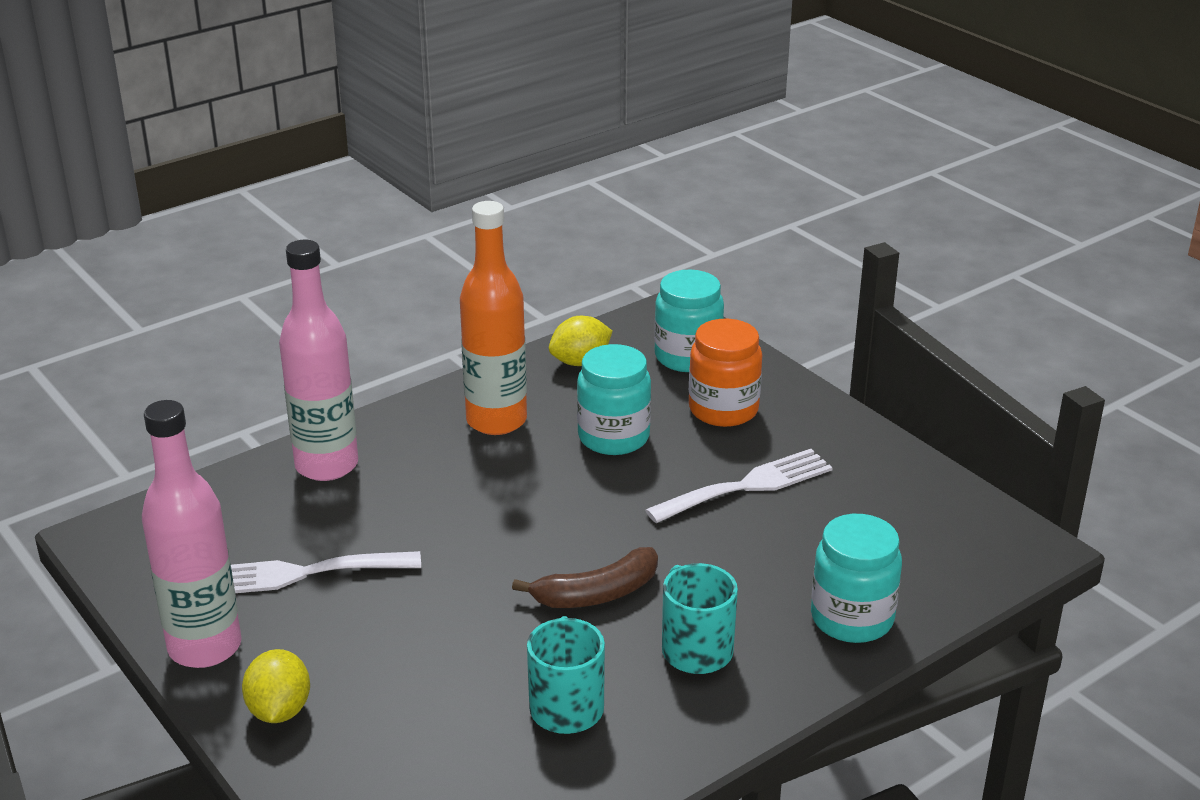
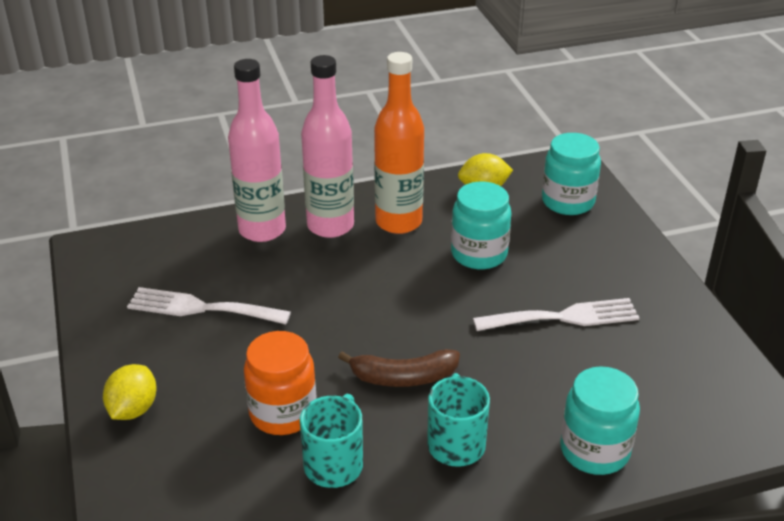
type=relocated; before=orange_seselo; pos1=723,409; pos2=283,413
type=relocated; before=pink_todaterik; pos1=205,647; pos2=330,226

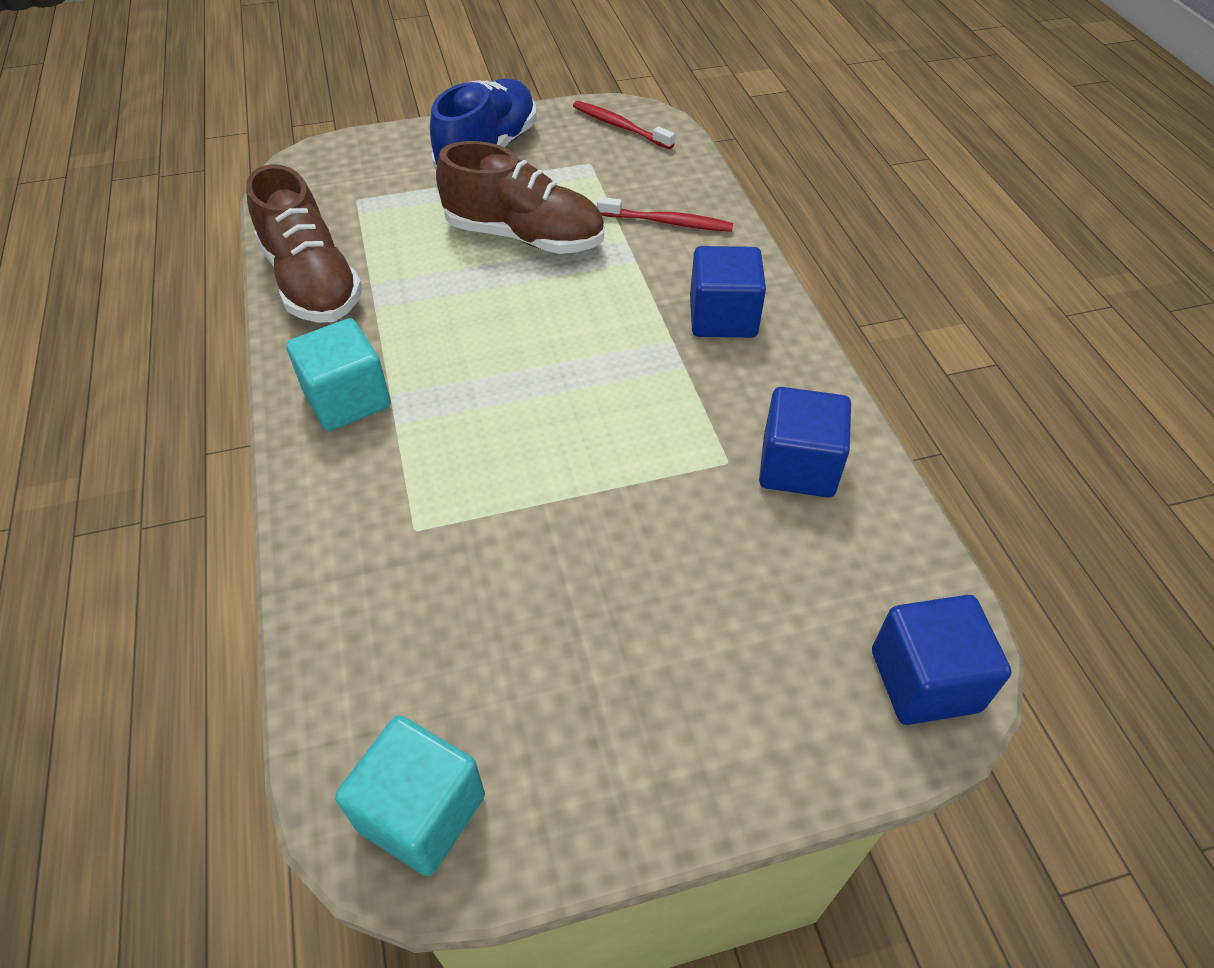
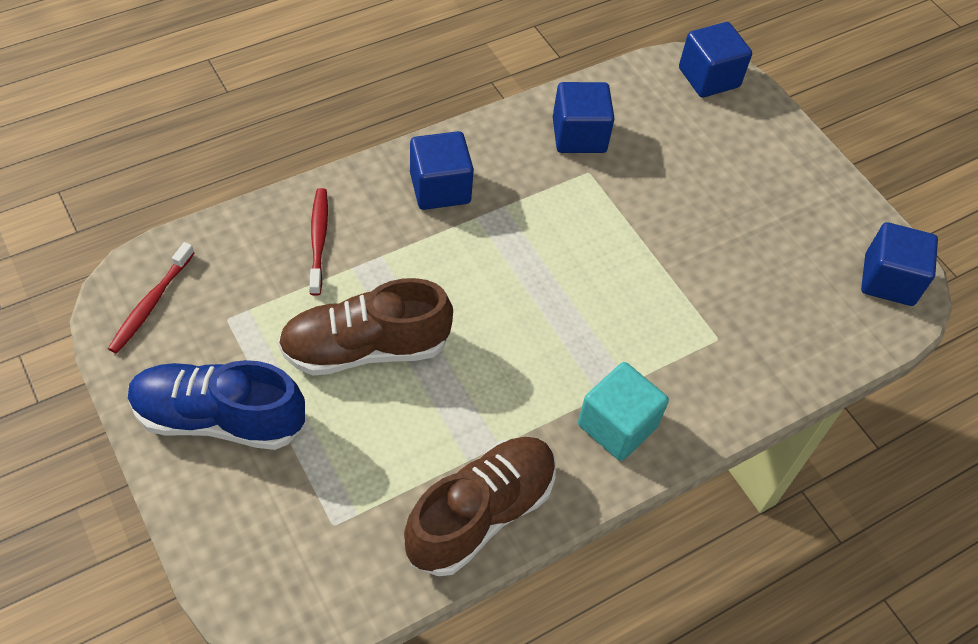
type=spun; before=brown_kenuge; pos1=524,236; pos2=365,348; turn=-105
type=colour; before=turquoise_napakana; after=blue_napakana; pos1=421,812; pos2=888,280

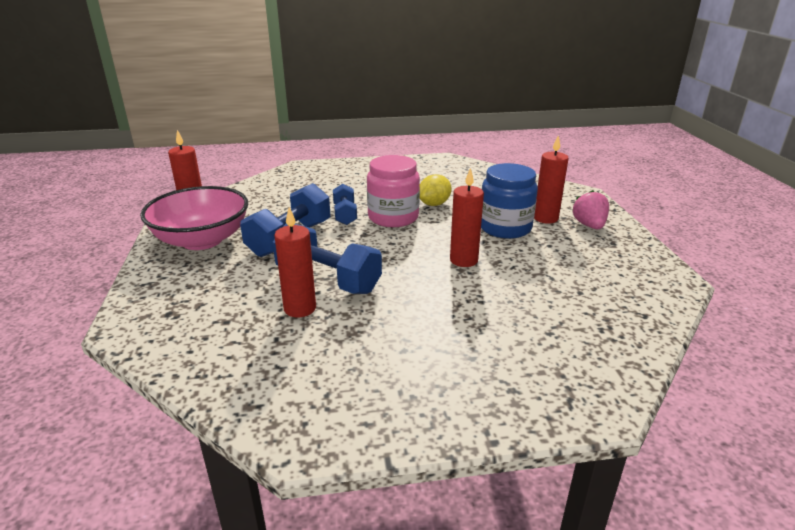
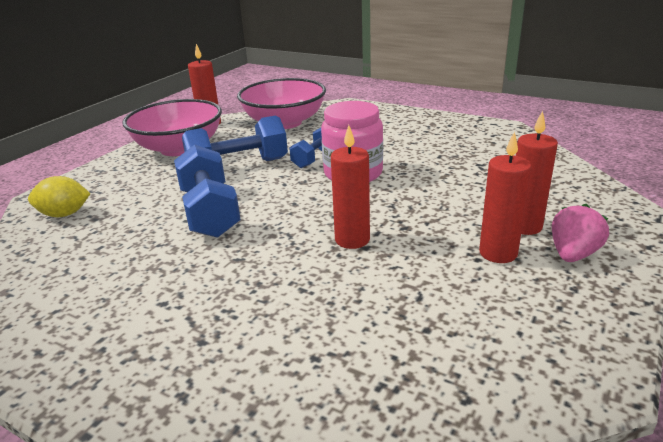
type=missing; before=blue_seselo; pos1=505,228
type=relocated; before=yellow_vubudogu; pos1=434,204; pos2=64,214
type=relocated; before=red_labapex; pos1=300,308; pos2=498,253
type=appeared; after=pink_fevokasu; pos2=284,123

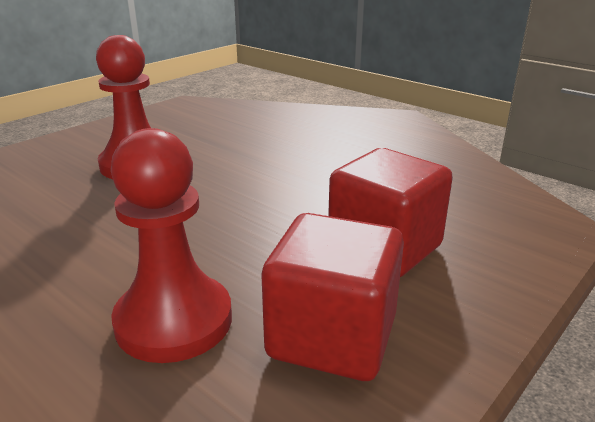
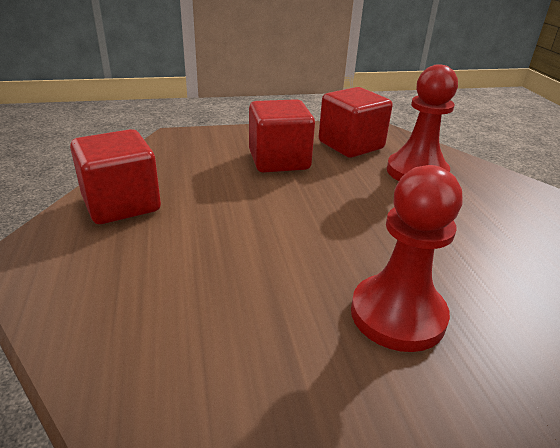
type=appeared; after=red_napakana; pos2=121,204

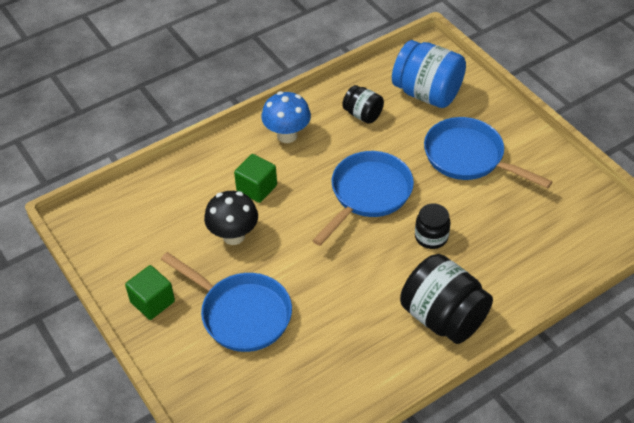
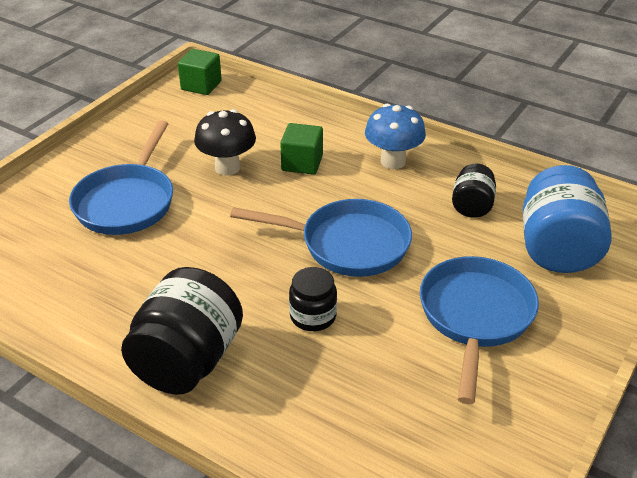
type=relocated; before=green_napakana; pos1=152,302; pos2=201,85

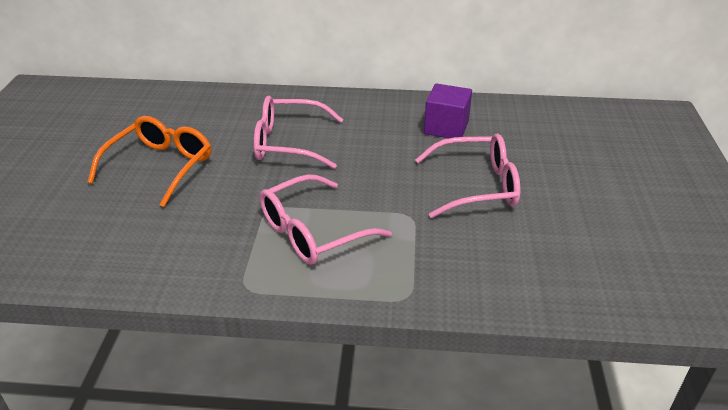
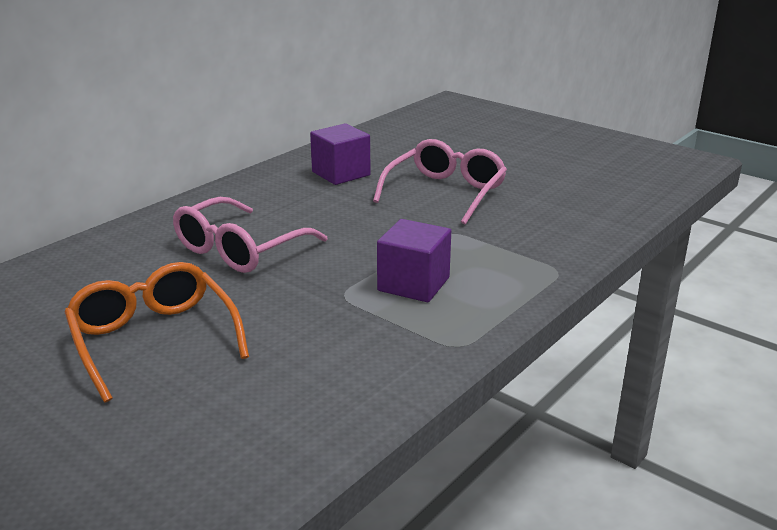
type=exchanged; before=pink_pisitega; after=purple_napakana; pos1=312,232; pos2=413,284

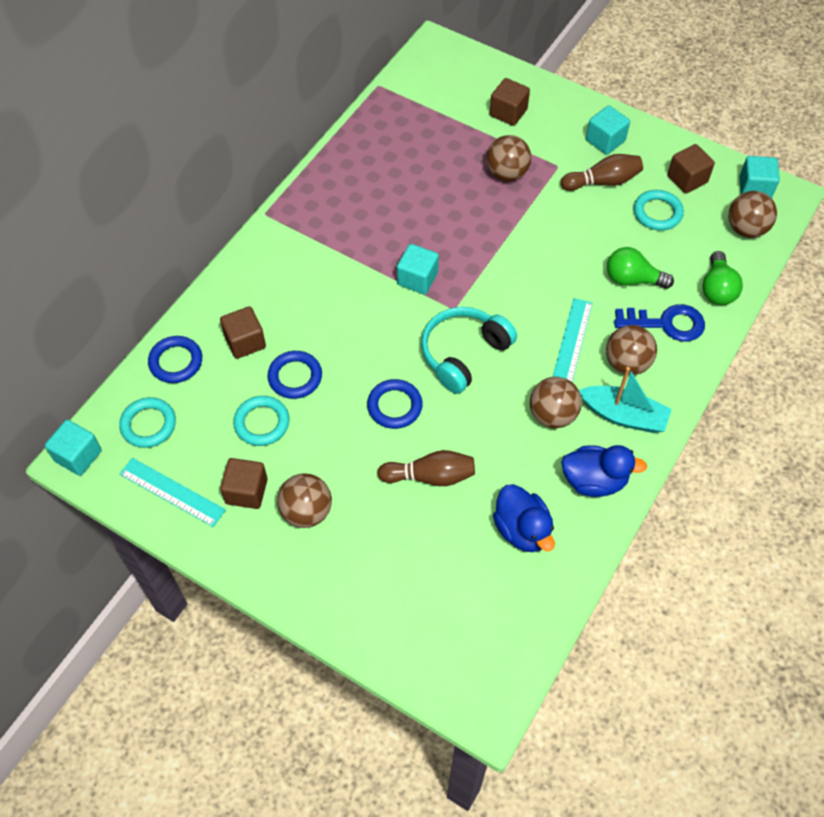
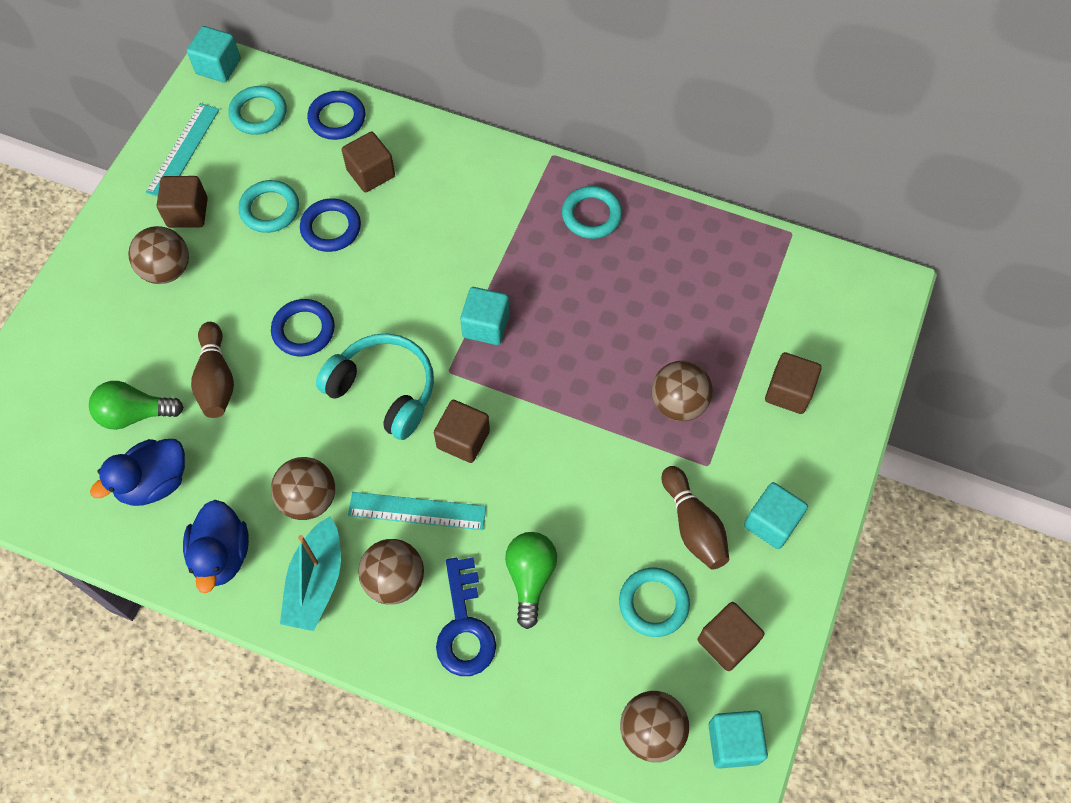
type=relocated; before=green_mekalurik; pos1=717,289; pos2=134,414
type=appeared; after=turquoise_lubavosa; pos2=591,215
type=appeared; after=brown_napakana; pos2=463,439

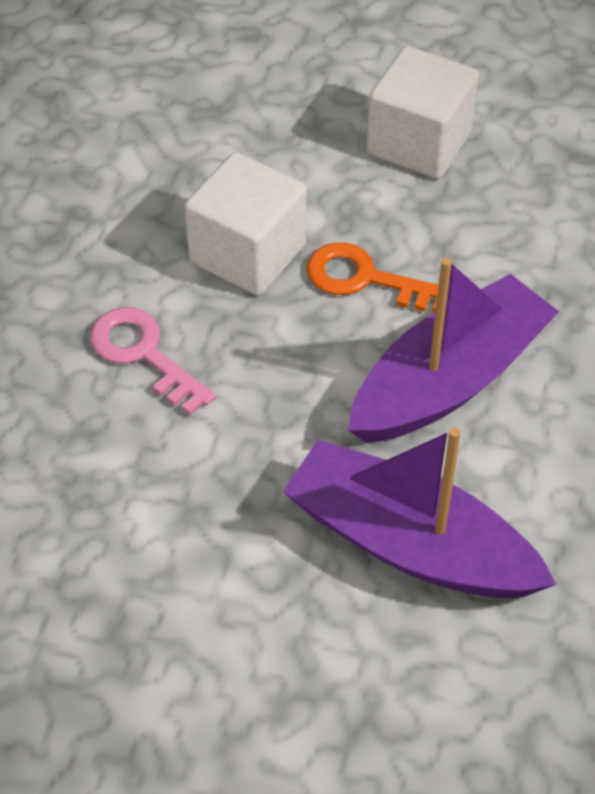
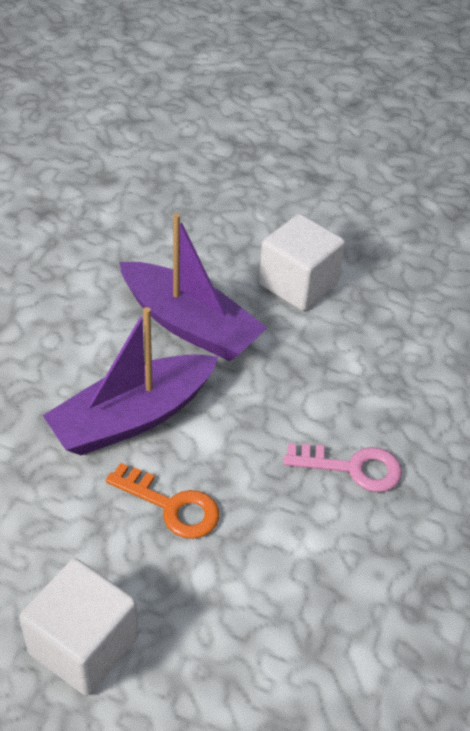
type=relocated; before=white_napakana; pos1=248,254; pos2=298,284
type=spun; before=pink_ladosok; pos1=144,354; pos2=352,468; turn=-45

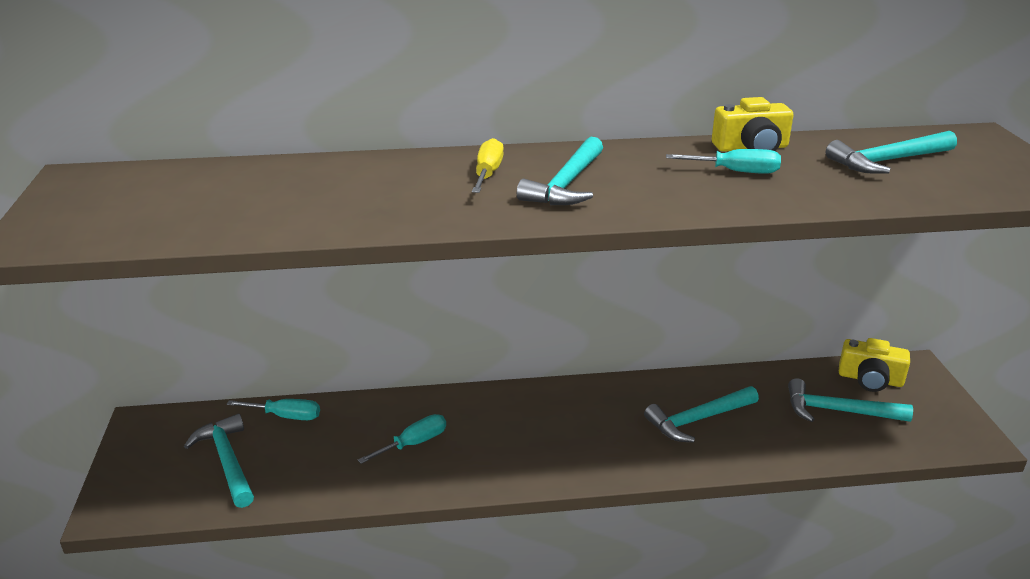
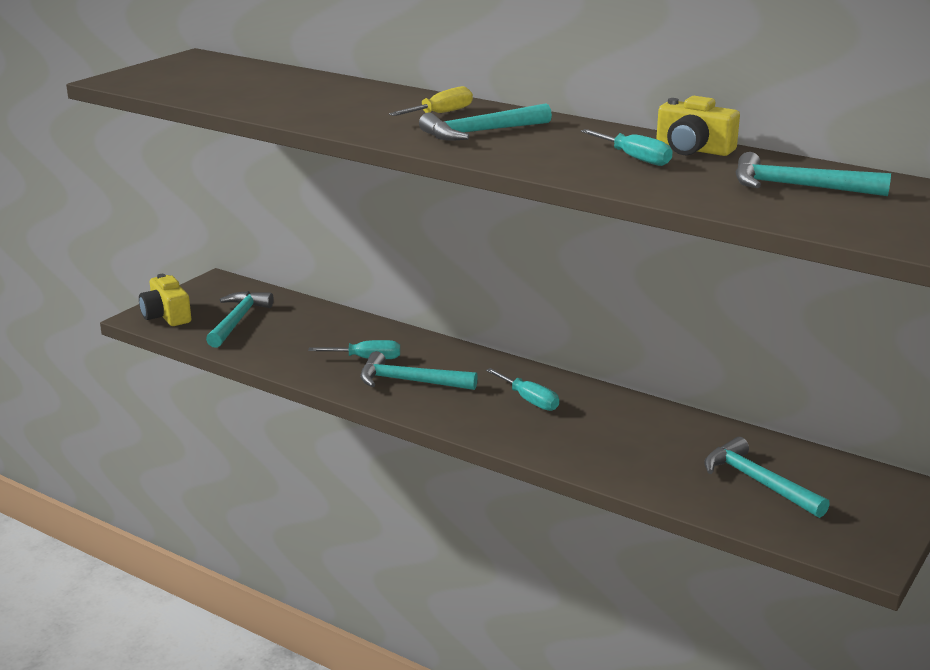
type=relocated; before=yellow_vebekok; pos1=870,379; pos2=166,316
type=relocated; before=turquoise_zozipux; pos1=698,419; pos2=410,381
type=relocated; before=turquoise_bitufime; pos1=286,416; pos2=529,400

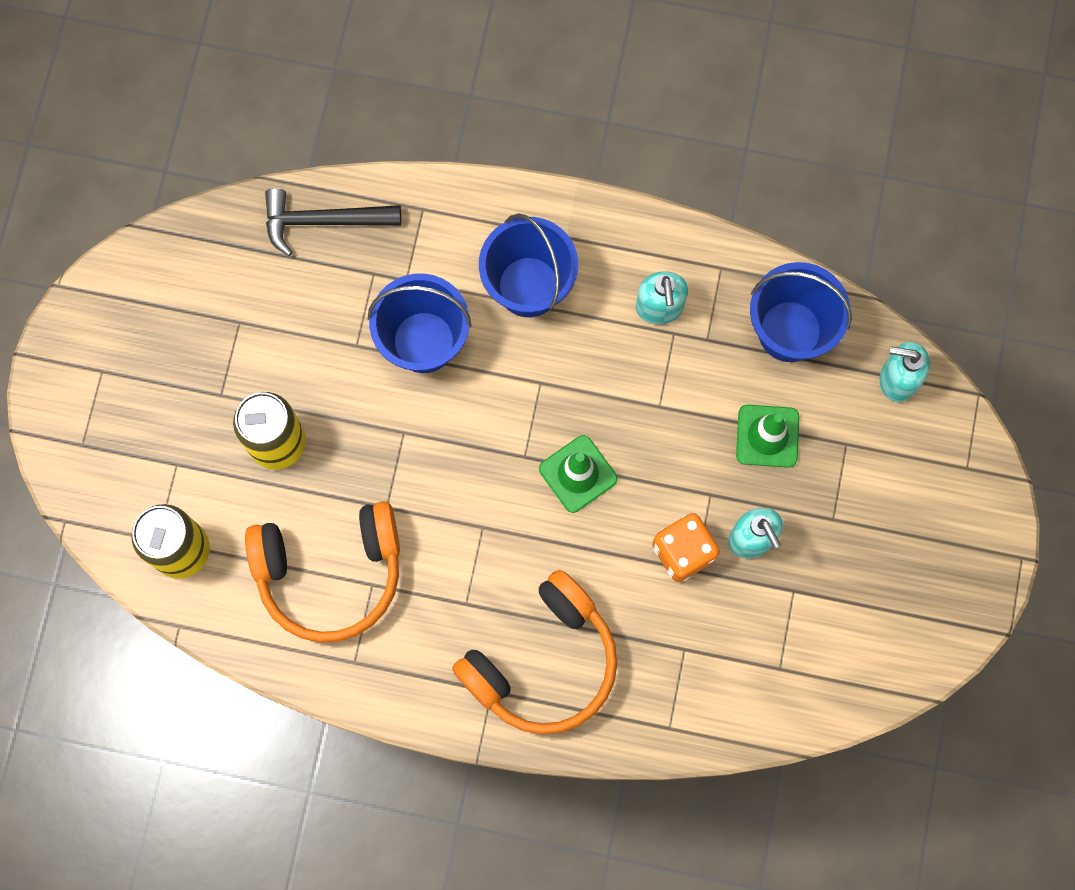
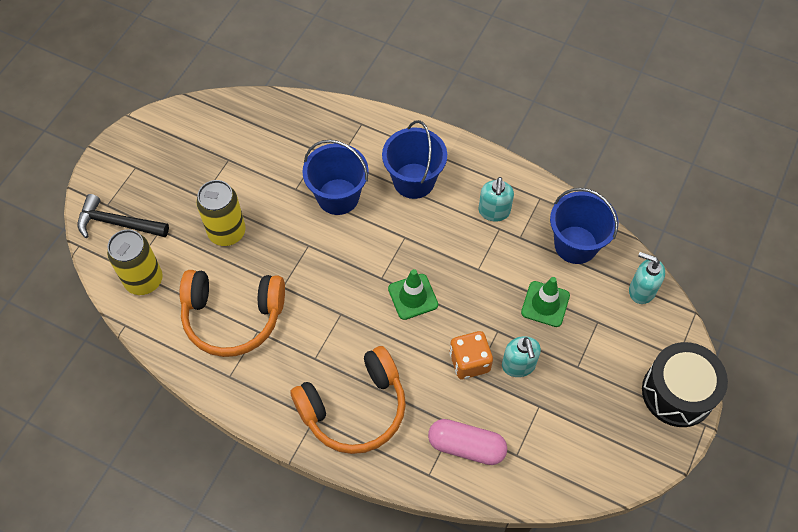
type=relocated; before=black_zozipux; pos1=323,221; pos2=117,223
type=appeared; after=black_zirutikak; pos2=677,392
type=appeared; after=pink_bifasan; pos2=466,446

